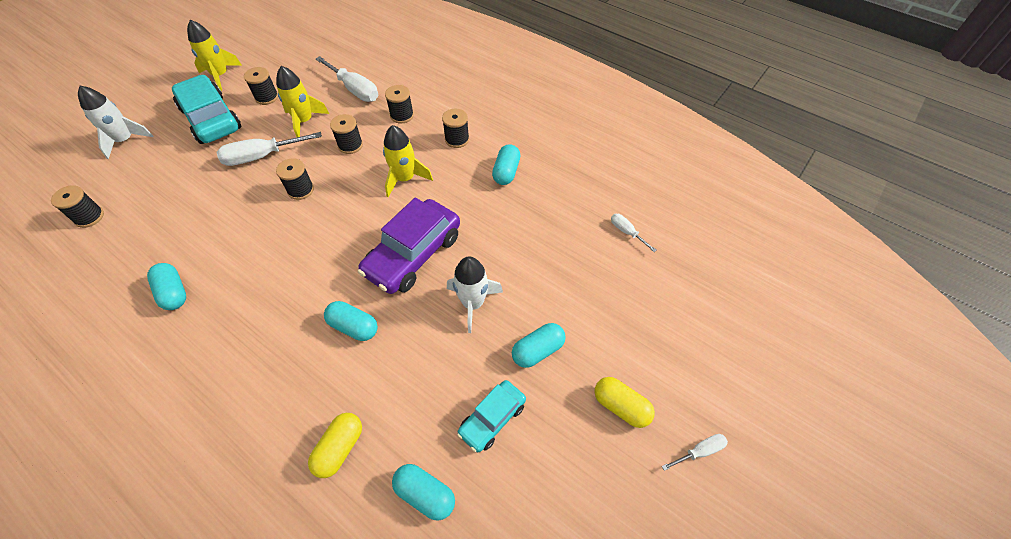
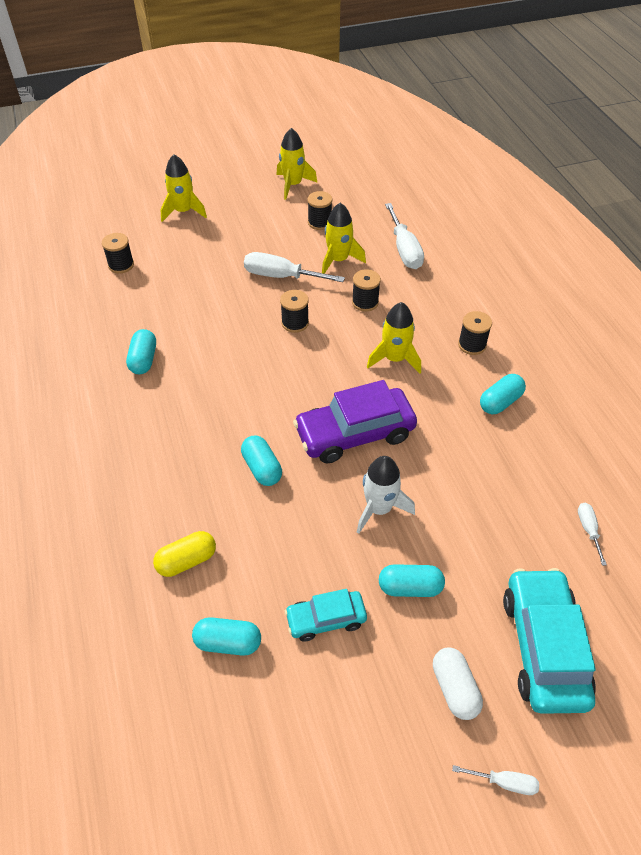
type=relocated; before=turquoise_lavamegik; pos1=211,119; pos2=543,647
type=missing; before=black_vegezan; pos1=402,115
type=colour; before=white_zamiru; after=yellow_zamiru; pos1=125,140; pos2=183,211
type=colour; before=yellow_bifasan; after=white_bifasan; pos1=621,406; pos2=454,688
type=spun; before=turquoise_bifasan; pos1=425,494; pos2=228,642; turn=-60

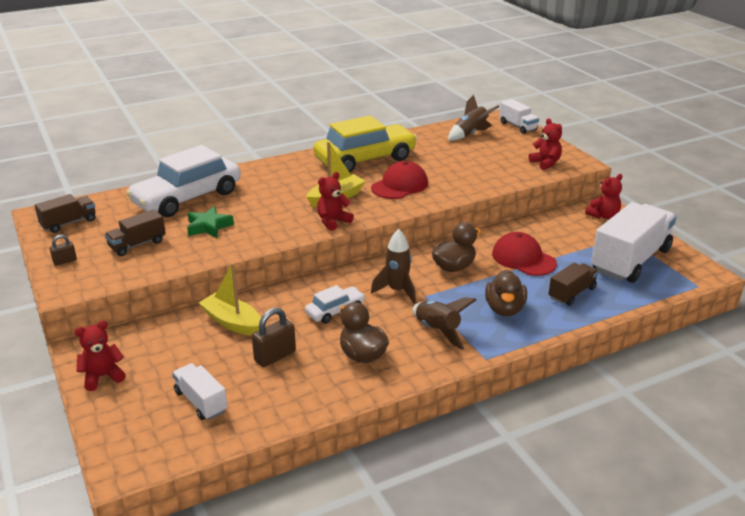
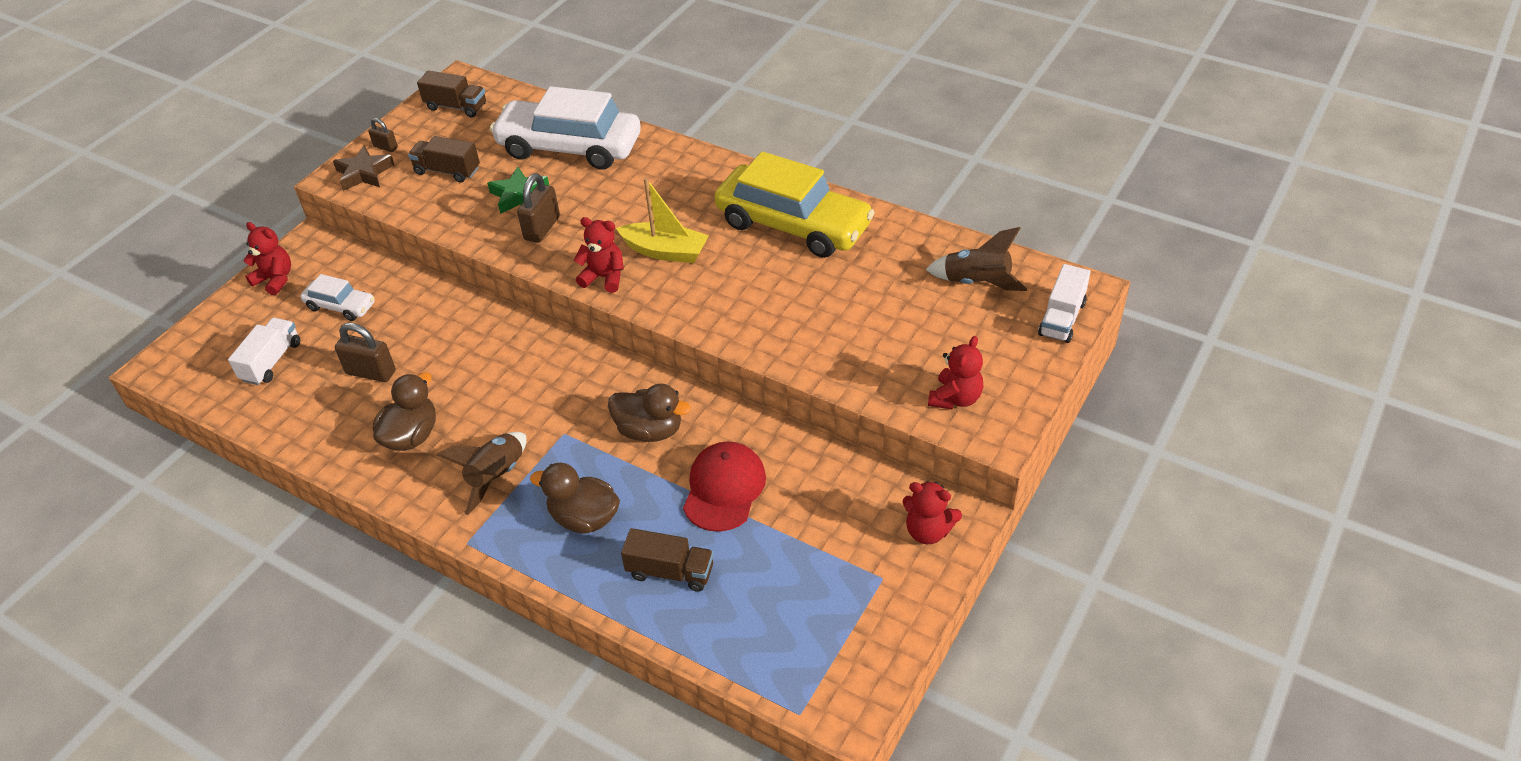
type=missing; before=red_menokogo; pos1=400,185
type=missing; before=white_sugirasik; pos1=630,260
type=missing; before=brown_zamiru; pos1=397,291
type=missing; before=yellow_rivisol; pos1=233,322
type=spun; before=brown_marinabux; pos1=504,309; pos2=584,518; turn=45
type=relocated; before=white_lavamegik; pos1=335,311; pos2=340,306
type=appeared; after=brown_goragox; pos2=364,173
type=appeared; after=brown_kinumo; pos2=542,228

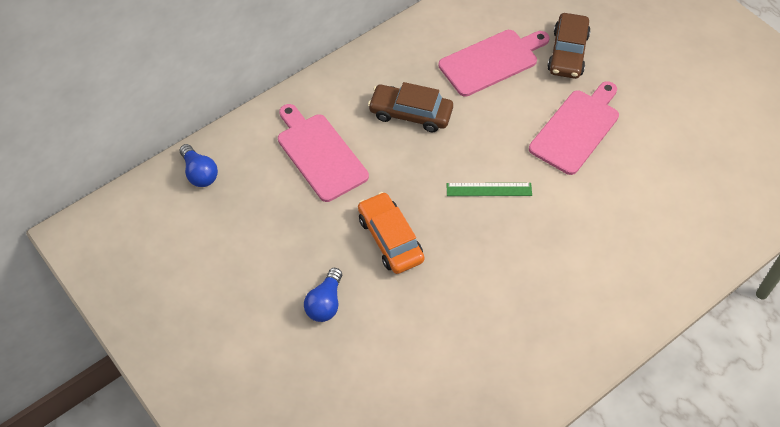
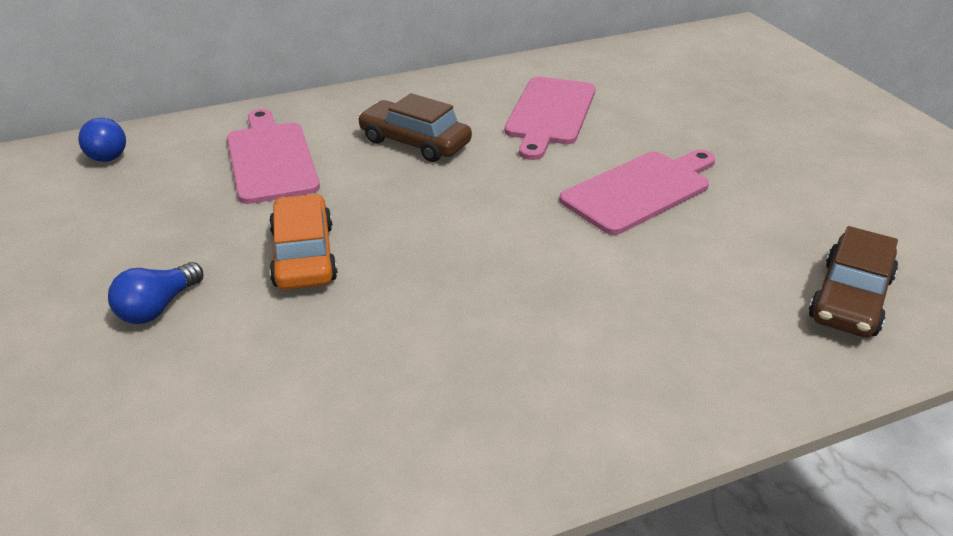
type=relocated; before=brown_lavamegik; pos1=567,53; pos2=850,298
type=spun; before=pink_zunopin; pos1=491,61; pos2=550,114; turn=120
type=missing; before=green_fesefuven; pos1=489,189

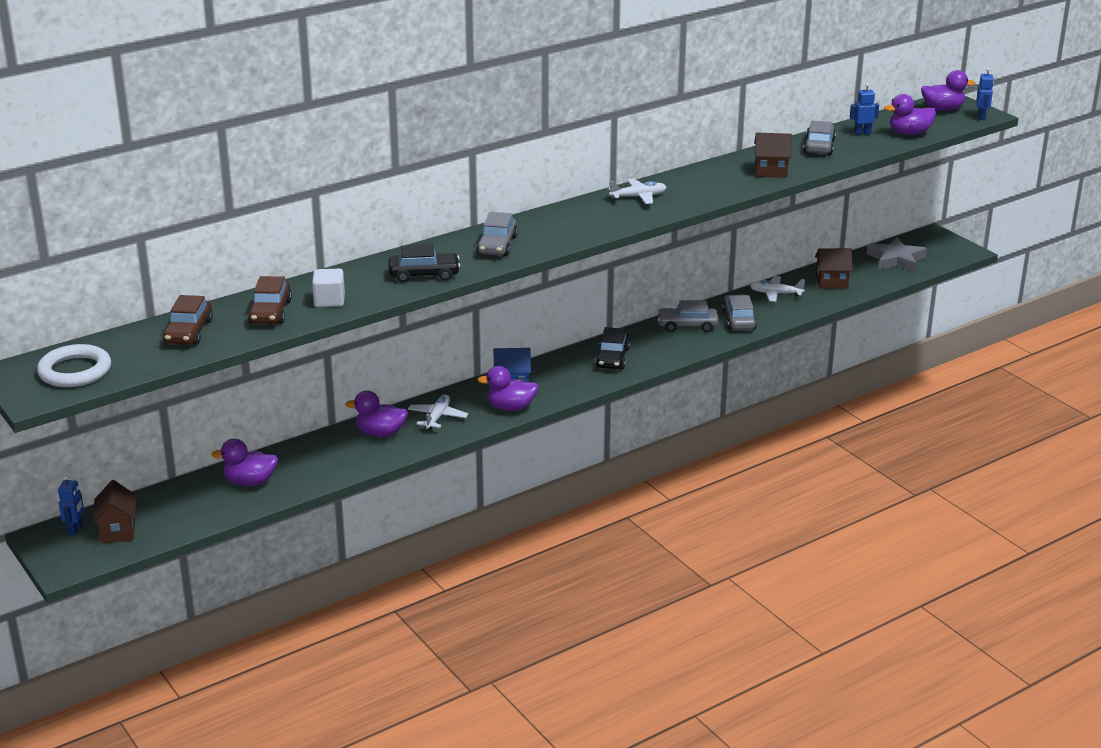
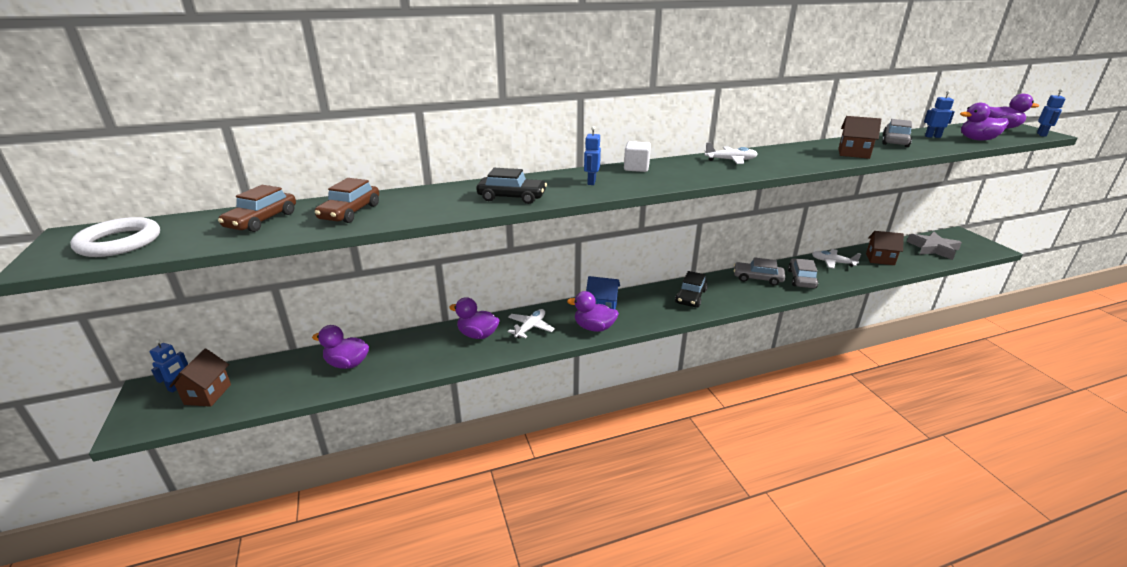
type=exchanged; before=grey_lavamegik; after=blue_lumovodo; pos1=497,245; pos2=591,182
type=relocated; before=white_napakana; pos1=329,301; pos2=636,168

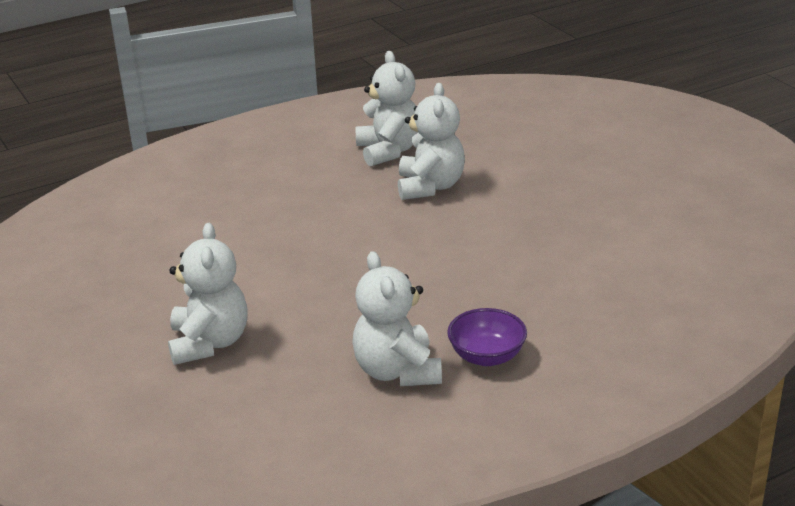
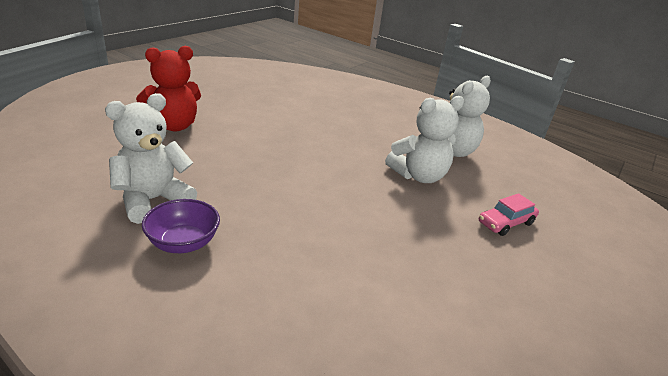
type=colour; before=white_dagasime; after=red_dagasime; pos1=209,343; pos2=174,126
type=appeared; after=pink_lavamegik; pos2=505,223

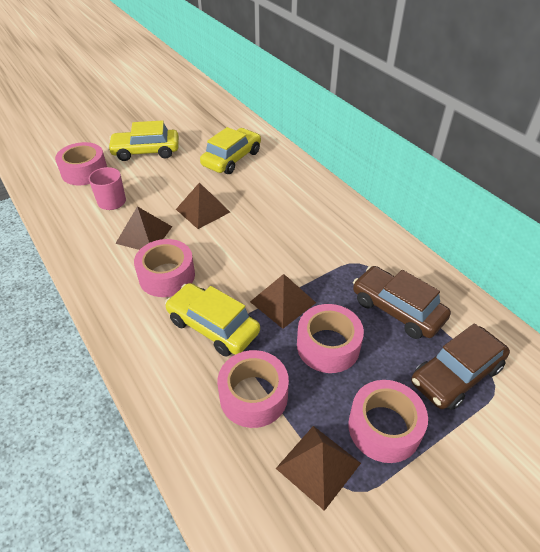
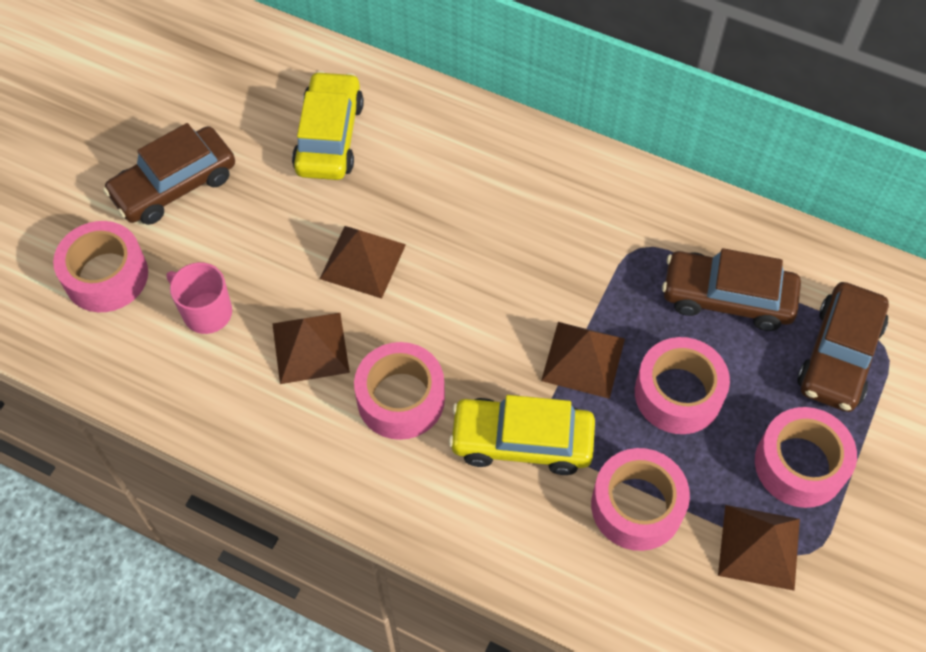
type=colour; before=yellow_lavamegik; after=brown_lavamegik; pos1=146,151; pos2=174,185

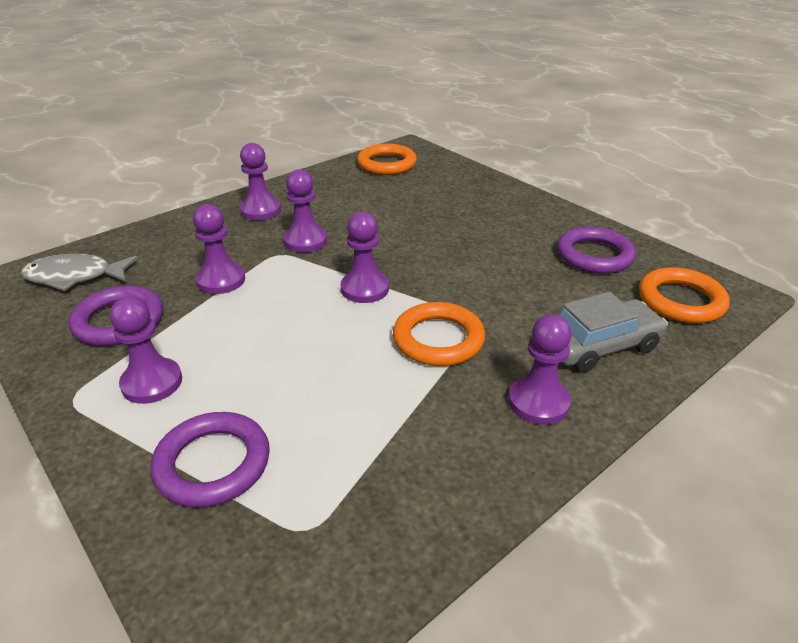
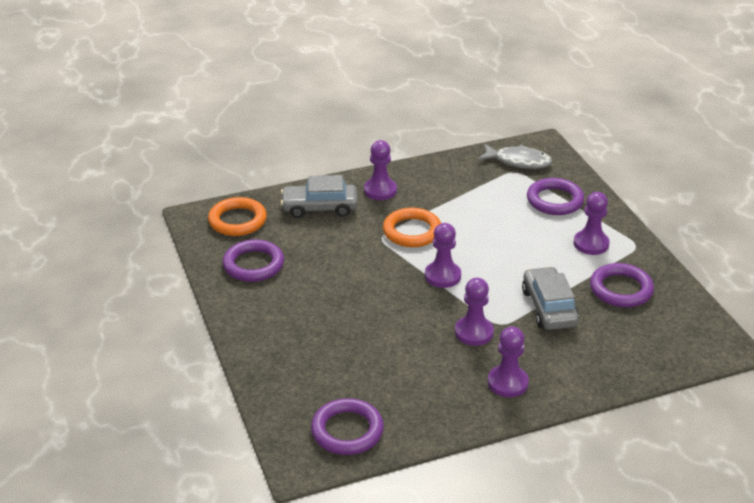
type=colour; before=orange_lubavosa; after=purple_lubavosa; pos1=387,164; pos2=347,431
type=exchanged; before=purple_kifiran; after=grey_lavamegik; pos1=221,280; pos2=549,307
type=relocated; before=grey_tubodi; pos1=75,277; pos2=518,161

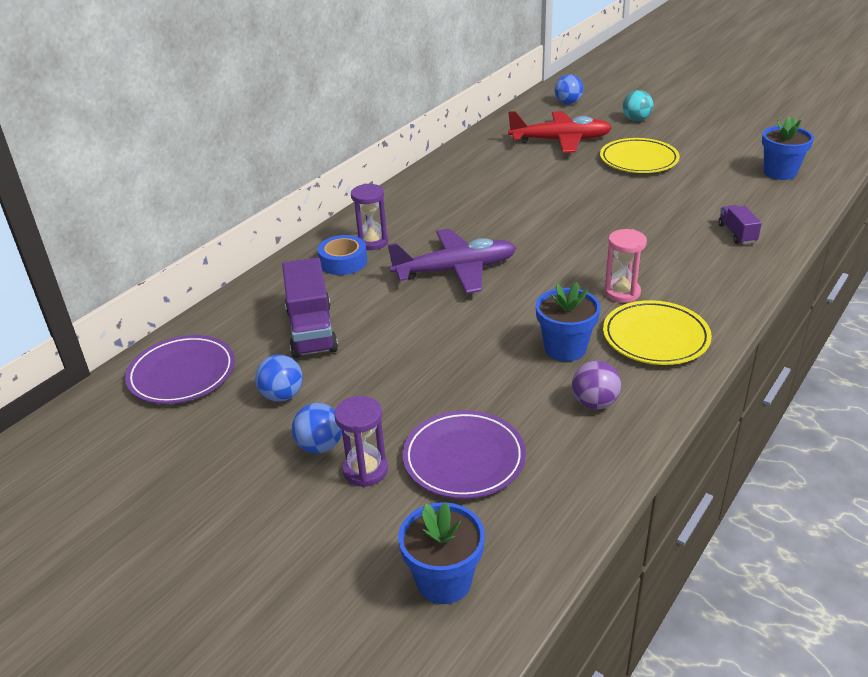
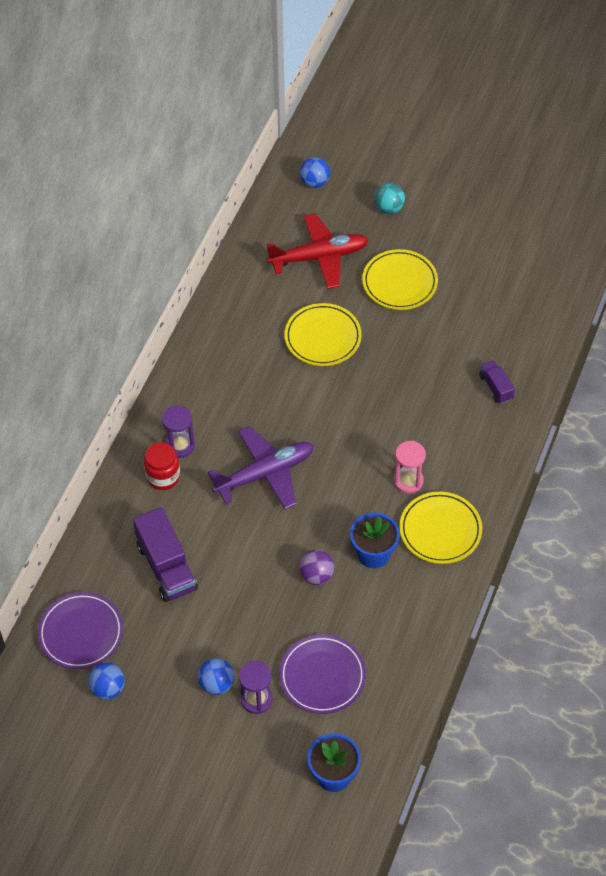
type=missing; before=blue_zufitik; pos1=780,172
type=exchanged; before=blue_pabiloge; after=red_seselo; pos1=343,262; pos2=163,477
type=relocated; before=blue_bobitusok; pos1=282,395; pos2=108,688
type=relocated; before=purple_bobitusok; pos1=594,403; pos2=316,575
type=appeared; after=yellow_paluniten; pos2=323,337

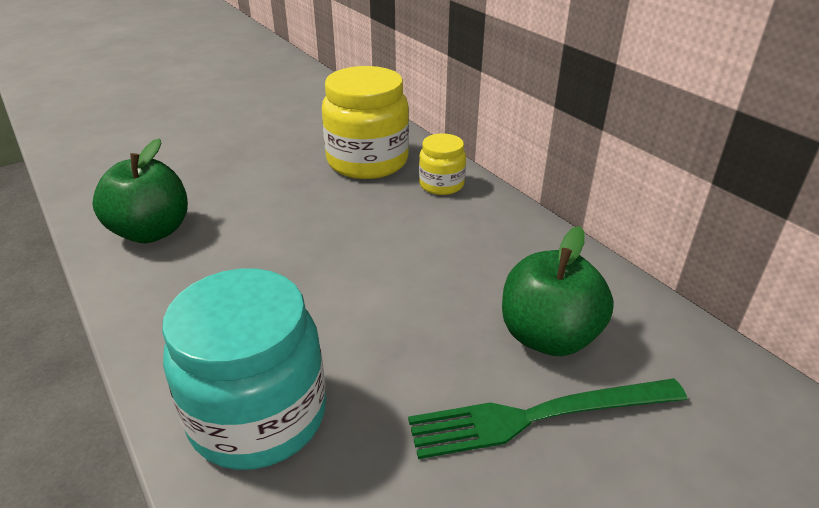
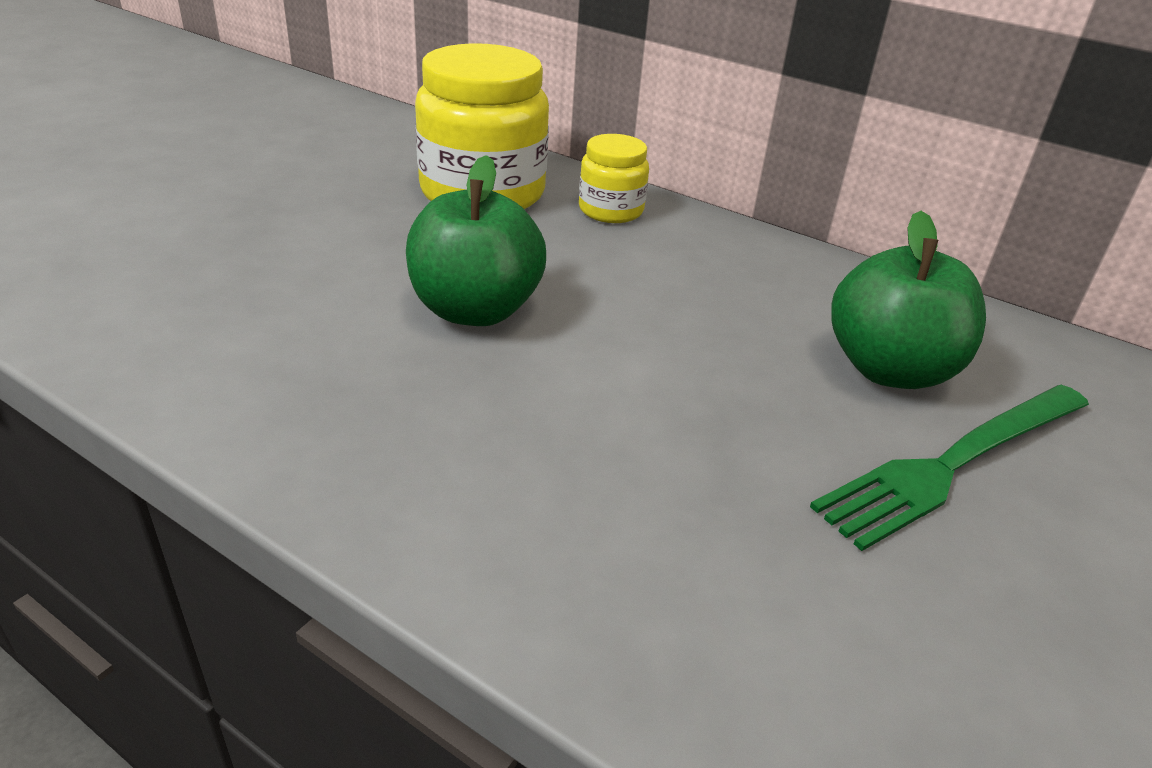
type=relocated; before=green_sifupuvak; pos1=152,232; pos2=475,310
type=missing; before=turquoise_seselo; pos1=258,415

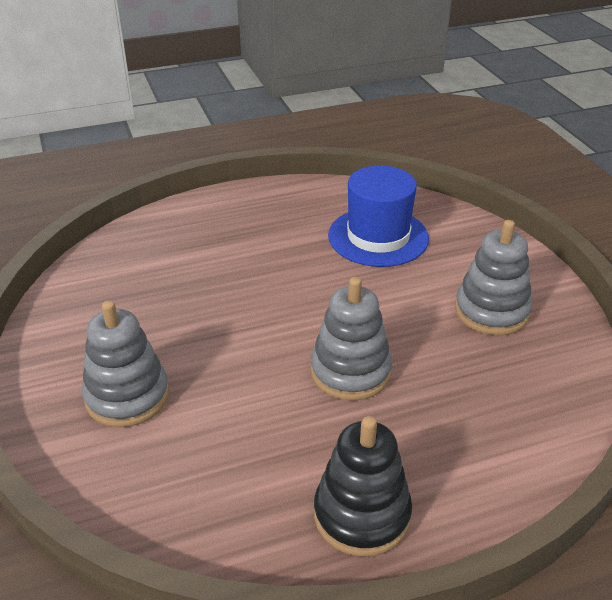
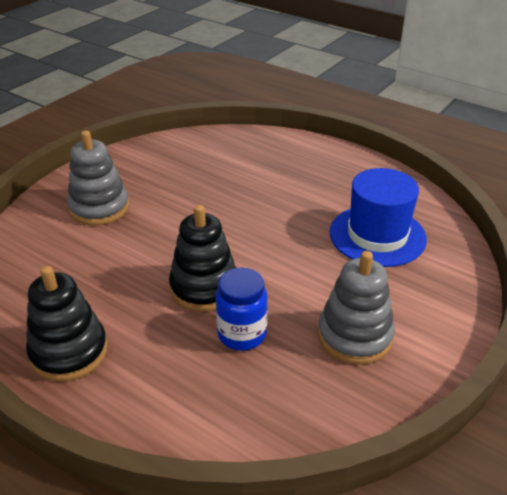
type=colour; before=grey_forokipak; after=black_forokipak; pos1=350,371; pos2=204,288
type=appeared; after=blue_seselo; pos2=242,334

